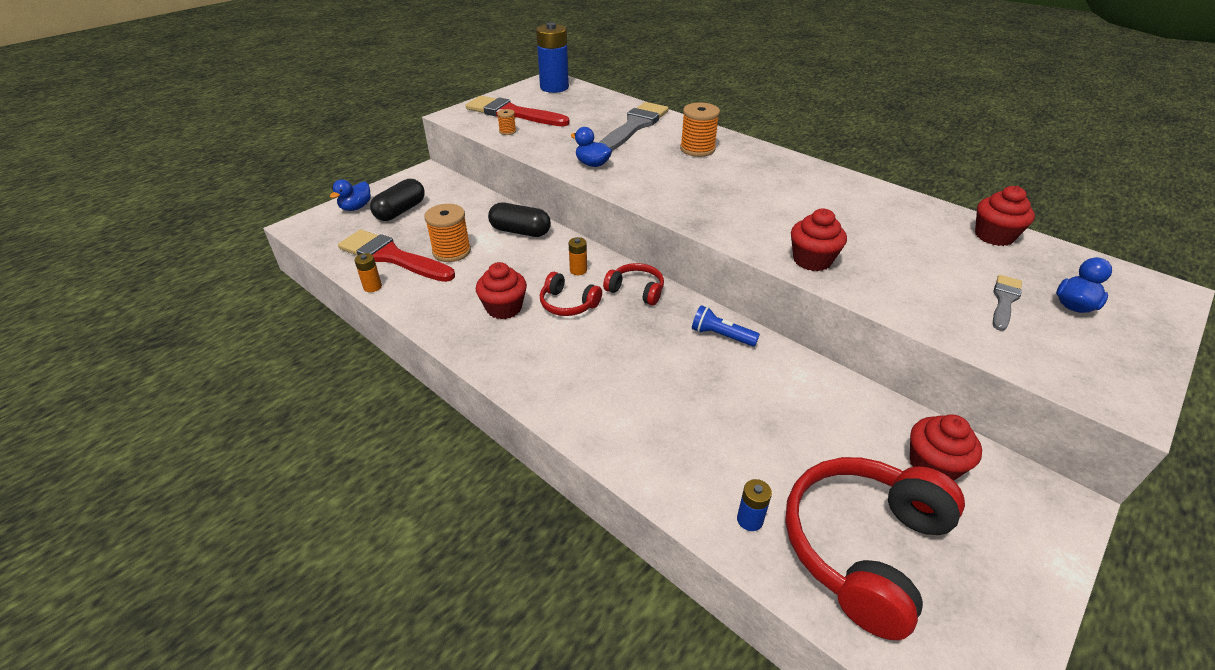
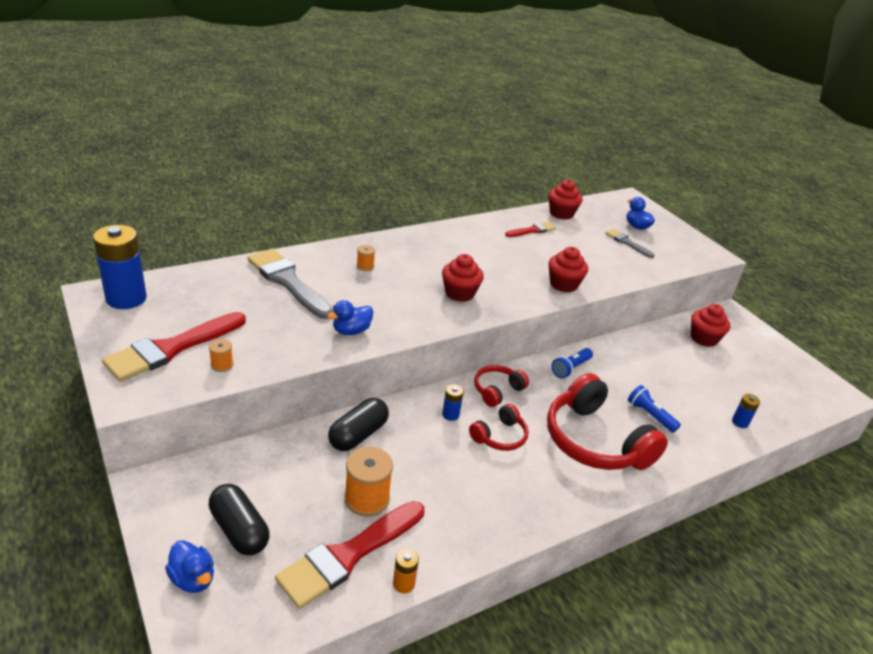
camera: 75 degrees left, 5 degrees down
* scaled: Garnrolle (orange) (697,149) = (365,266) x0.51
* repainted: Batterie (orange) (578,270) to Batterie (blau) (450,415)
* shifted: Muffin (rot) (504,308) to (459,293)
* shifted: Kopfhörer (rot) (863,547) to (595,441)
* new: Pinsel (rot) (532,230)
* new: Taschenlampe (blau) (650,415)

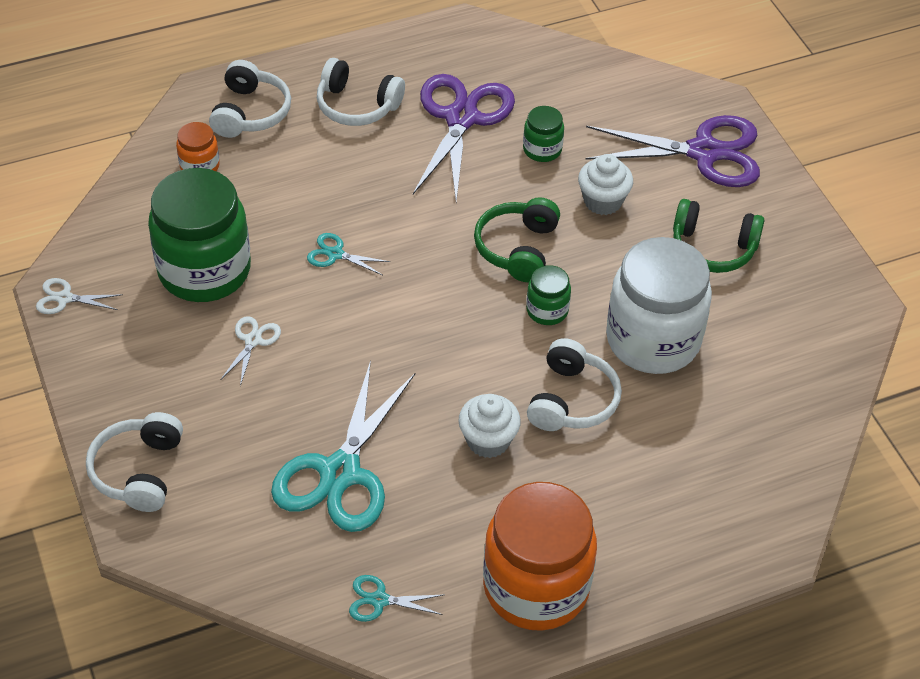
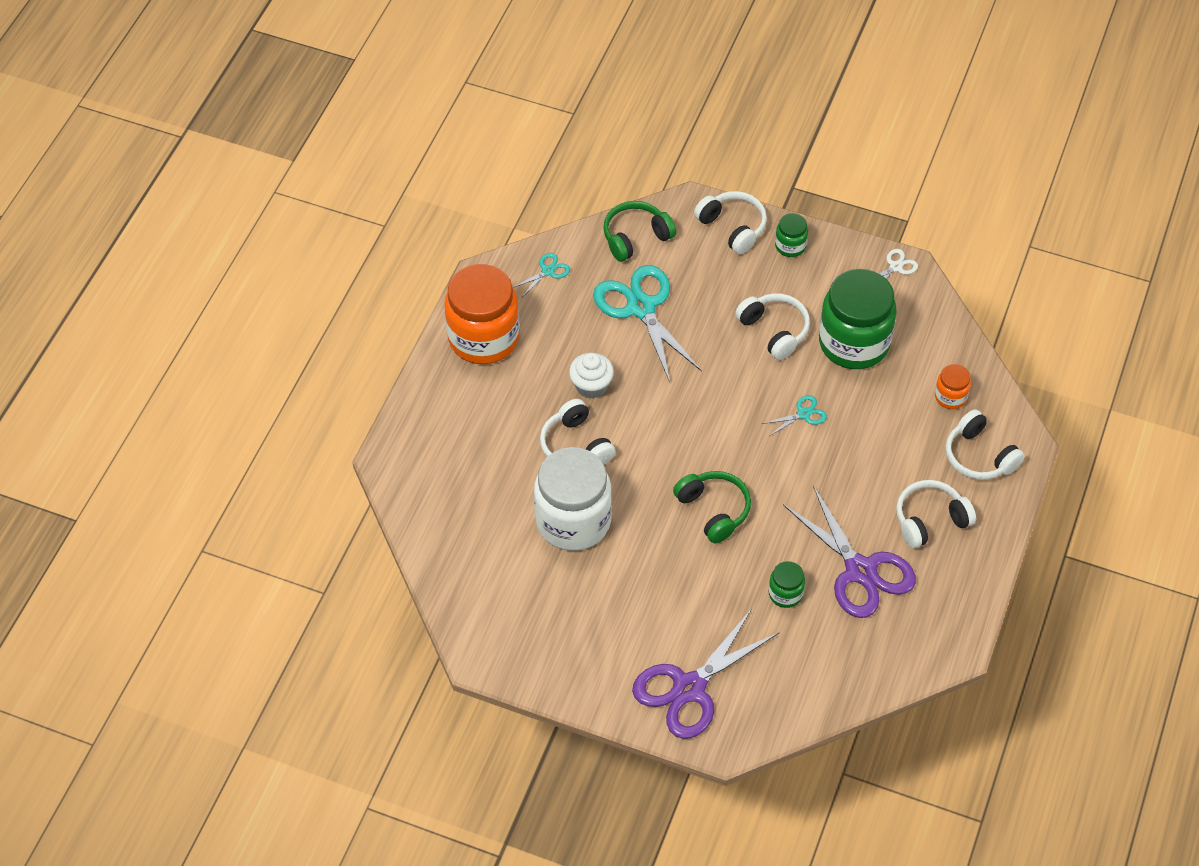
camera: 135 degrees right, 5 degrees up
* gone: Muffin (weiß) (602,201)
* shifted: Kopfhörer (grün) (713,248) to (636,237)
* shifted: Einmachglas (grün) (547,310) to (790,246)
* swapped: Schere (weiß) (253,341) to Kopfhörer (weiß) (774,330)

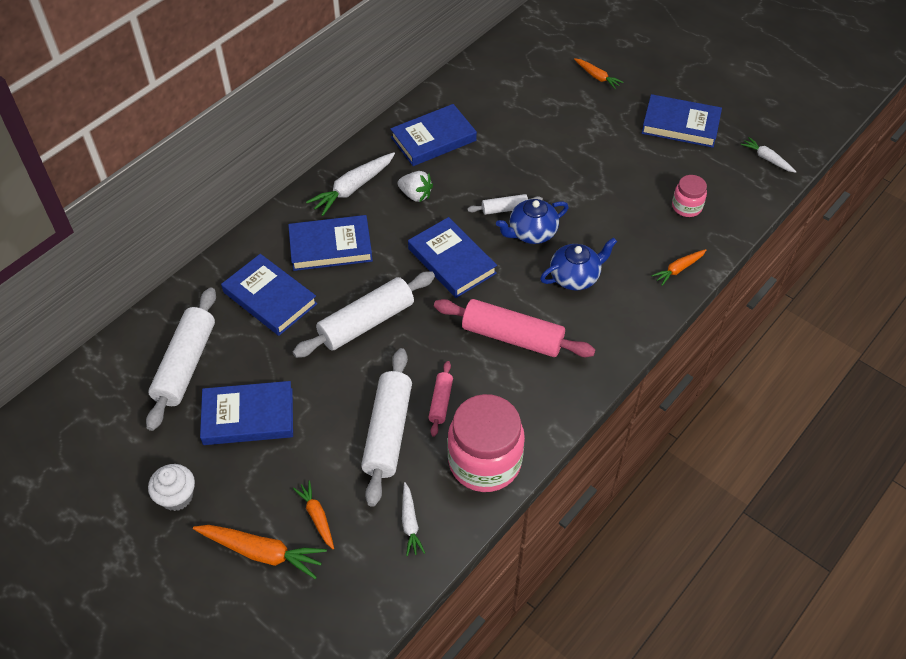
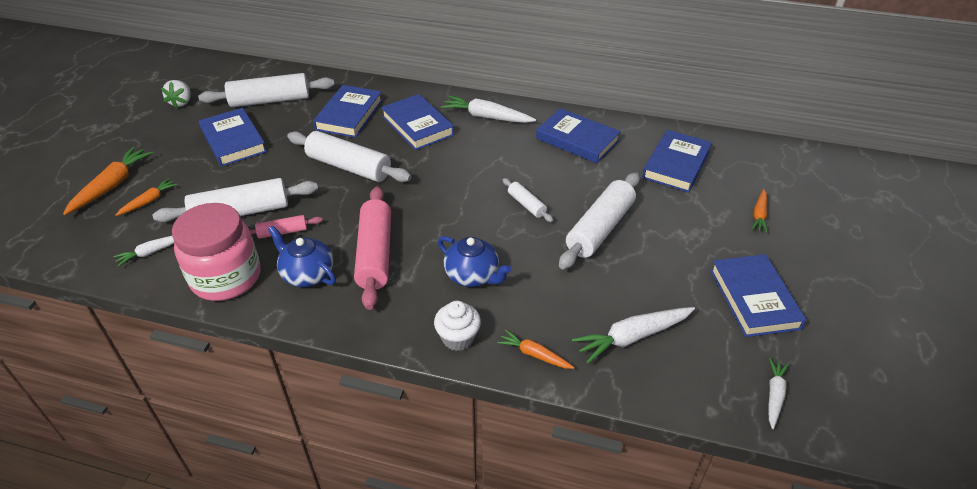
camera: 65 degrees right, 10 degrees down
* shifted: Erdbeere (weiß) (415,195) to (181,102)
* swapped: Einmachglas (rosa) (686,207) to Karotte (weiß) (632,337)
* shifted: Teekanne (blau) (531,233) to (307,274)
* shifted: Buch (blau) (452,261) to (676,164)
* shifted: Muffin (weiß) (177,496) to (458,338)
* rotated: Karotte (orange) (262,552) = (112,185) 150 degrees counterclockwise
* new: Nudelholz (weiß) (600,229)

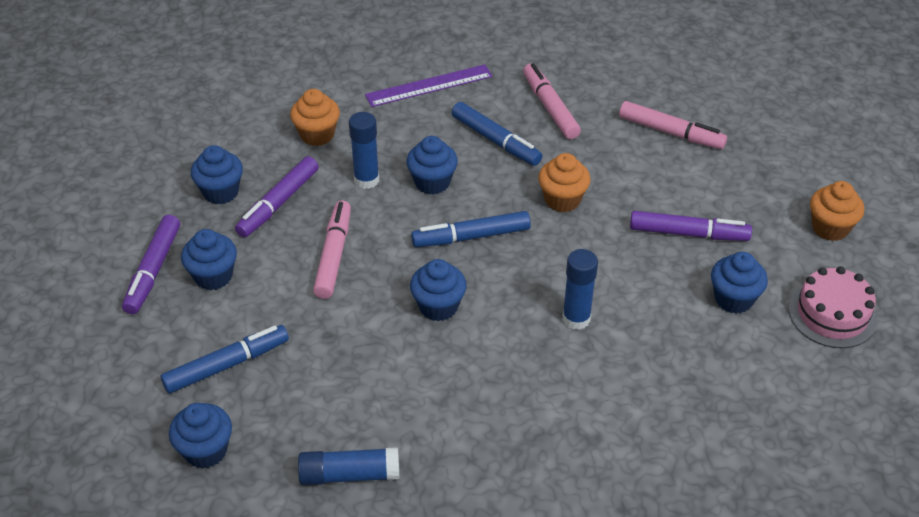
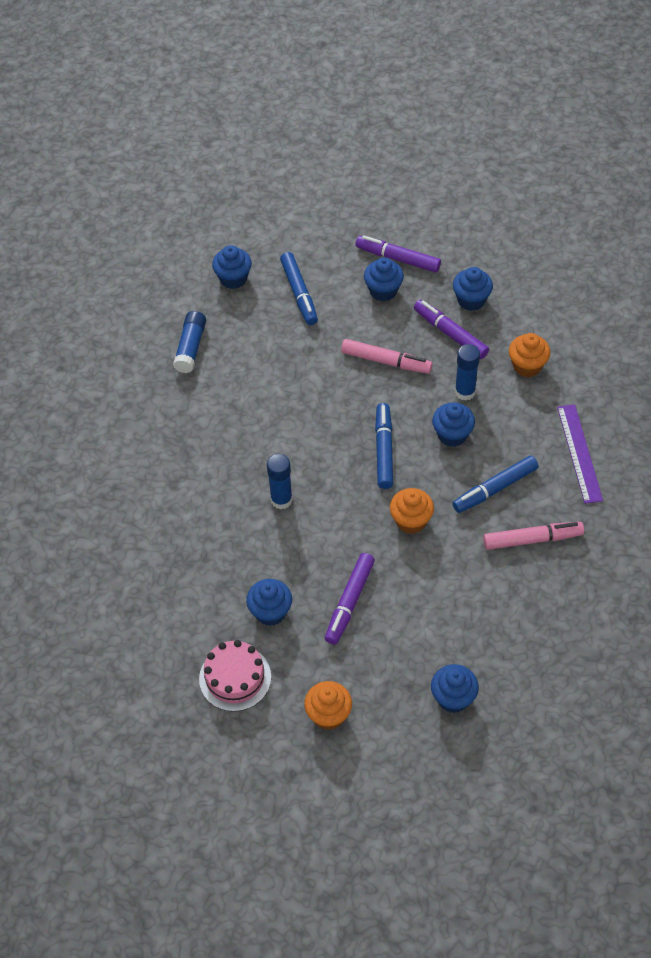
camera: 105 degrees right, 10 degrees up
* gone: Filzstift (rosa) (671,132)
* shifted: Muffin (blau) (438,306) to (453,698)

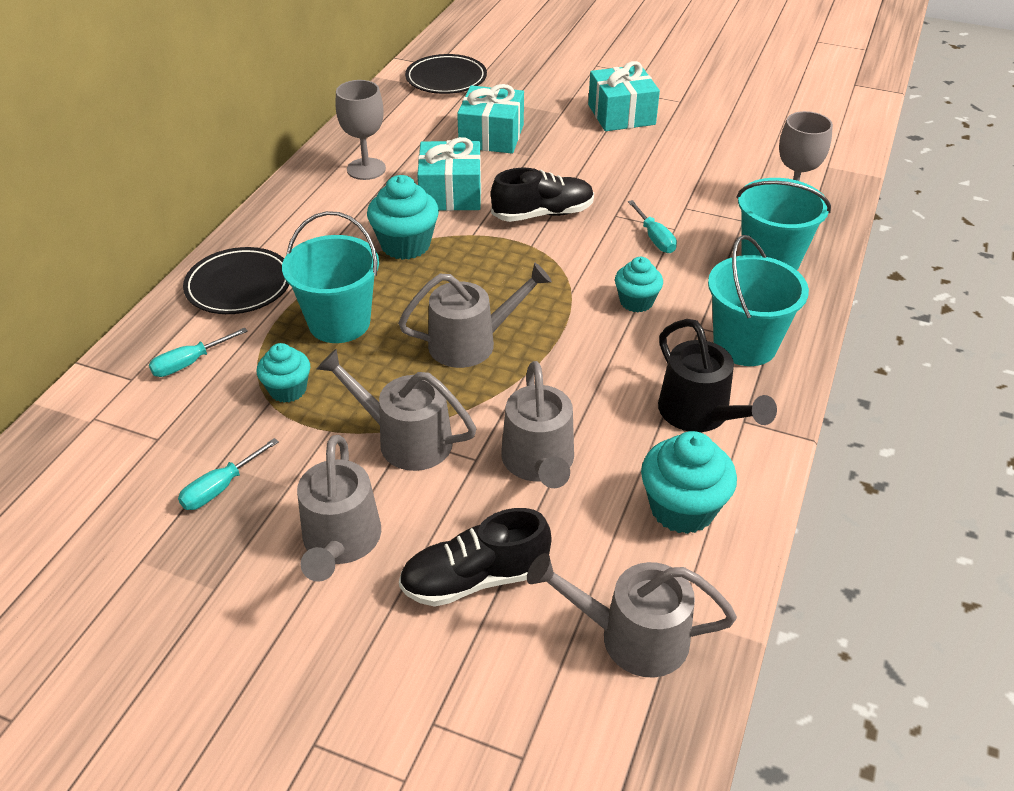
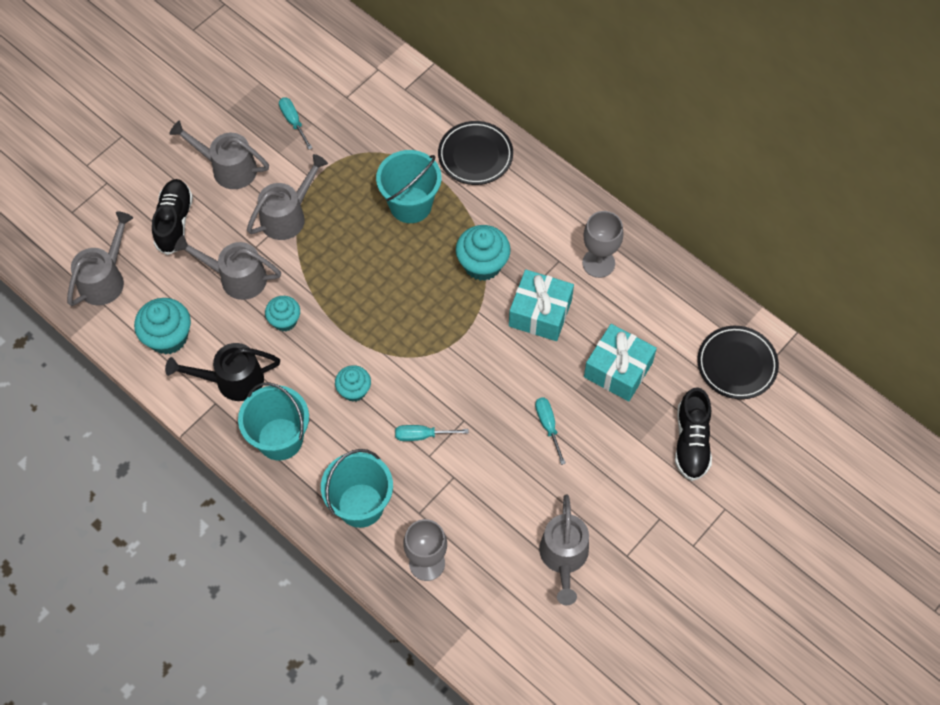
camera: 110 degrees right, 20 degrees up
* gone: Geschenk (türkis) (621,114)
* shifted: Schuh (schwarz) (543,214) to (691,442)
* shifted: Gießkanne (grau) (472,343) to (563,557)
* shifted: Schraubenzieher (türkis) (190,363) to (548,426)
* shifted: Muffin (türkis) (288,390) to (285,320)

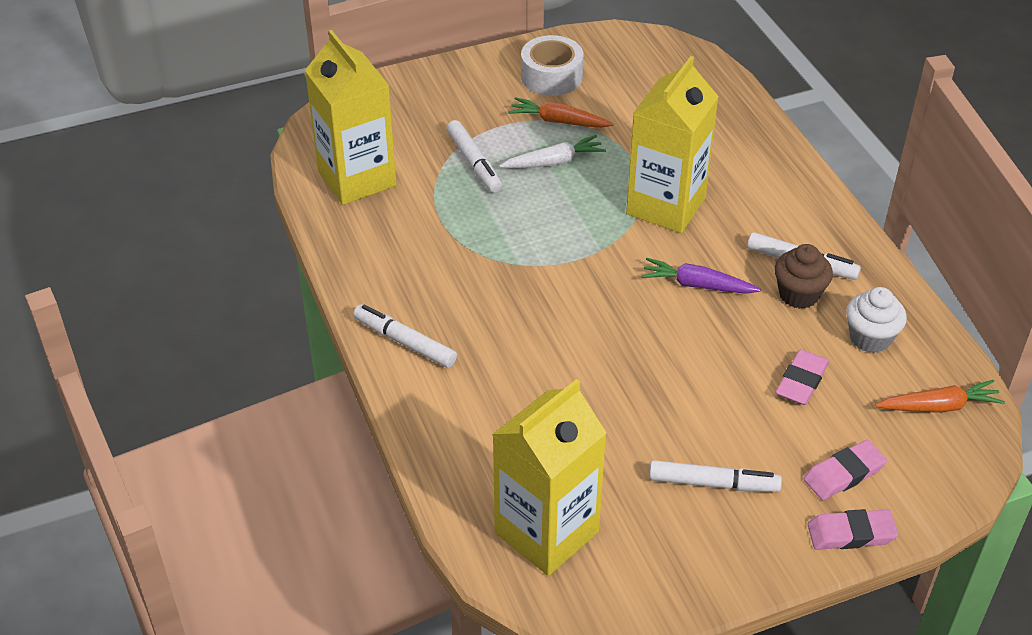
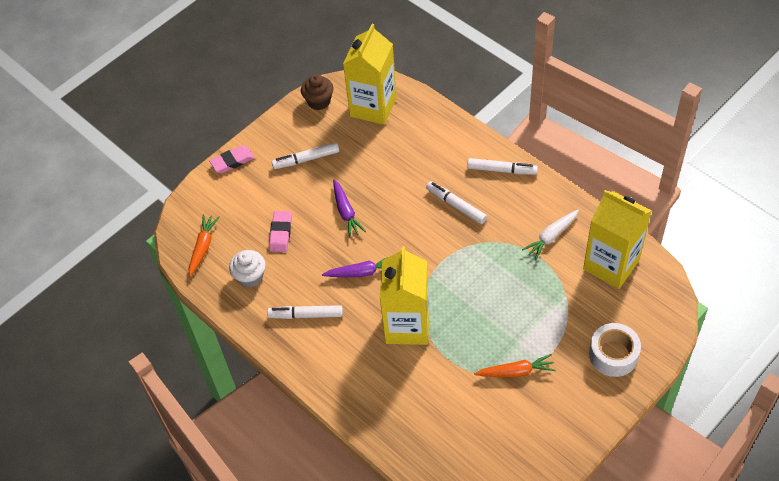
camera: 160 degrees right, 10 degrees up
* shifted: Klebeband (weiß) (551,76) to (613,354)
* shifted: Filzstift (weiß) (474,163) to (456,205)
* shifted: Karotte (weiß) (553,162) to (551,237)
* shifted: Muffin (braun) (798,294) to (319,101)
* rotated: Karotte (orange) (938,406) = (203,247) 135 degrees clockwise
* gone: Radiergummi (rosa) (844,474)
* new: Karotte (lila) (346,212)

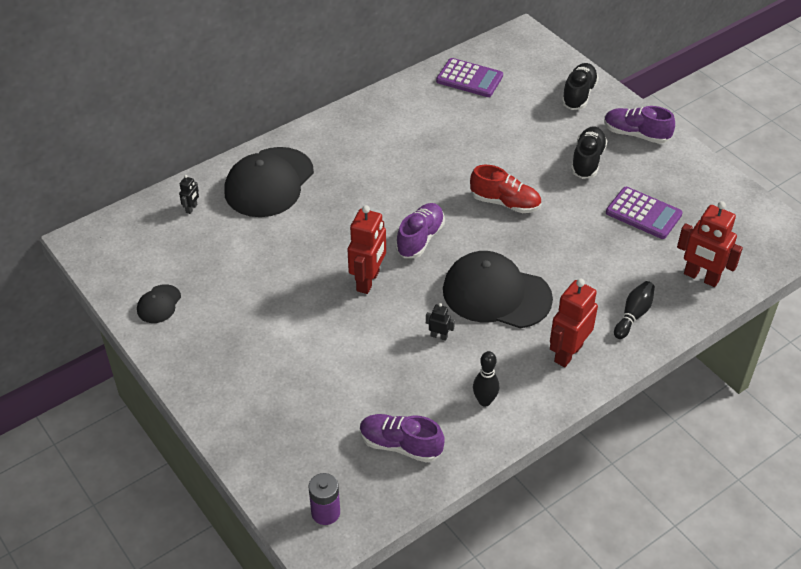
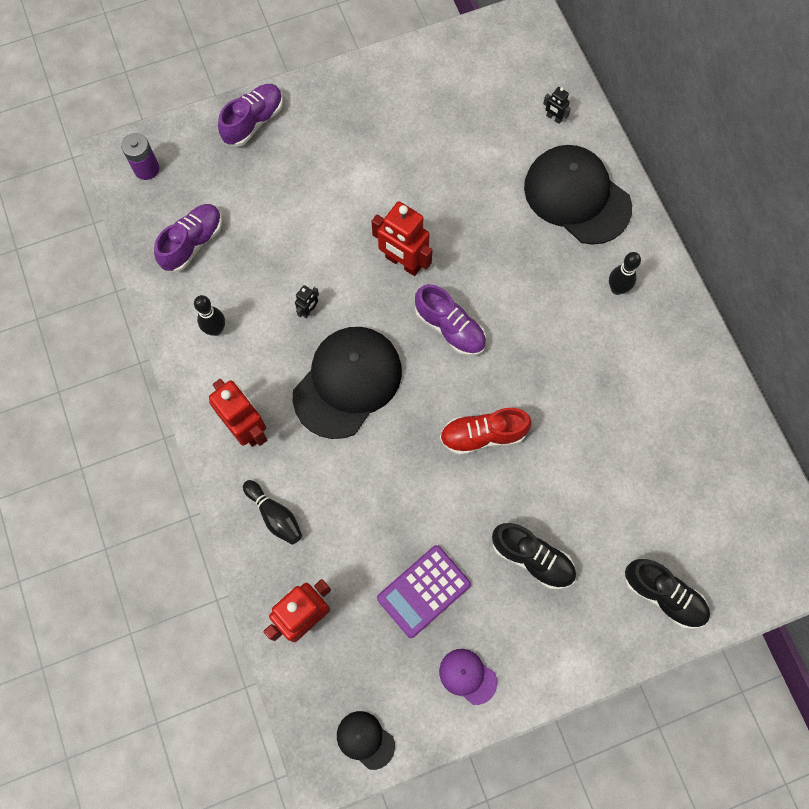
camera: 105 degrees right, 25 degrees up
* gone: Taschenrechner (lila) (469,78)
* shifted: Schuh (lila) (636,134) to (253,122)
* rotated: Schuh (rot) (505,203) = (483,435) 45 degrees clockwise
* shifted: Kappe (schwarz) (159,304) to (365,740)
* new: Bowlingkegel (schwarz) (617,289)
* new: Kappe (lila) (467,676)

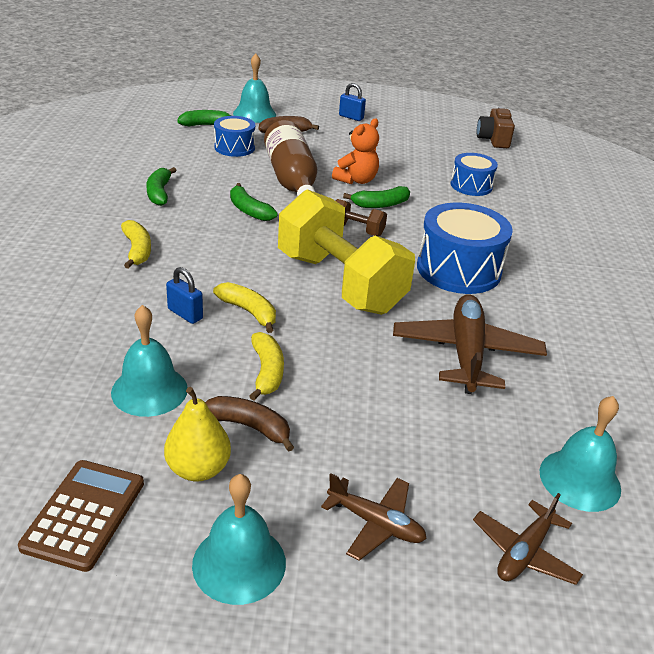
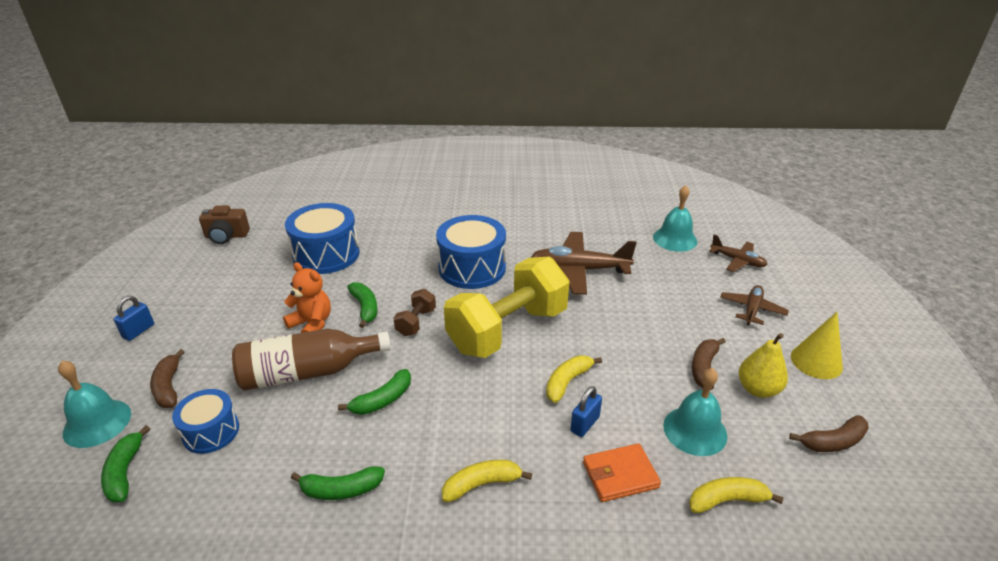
camera: 90 degrees left, 0 degrees up
* scaled: Trommel (blau) (471,186) = (326,254) x1.69
* shifted: Banane (gelb) (267,372) to (727,500)
* swapped: Taschenrechner (braun) (84,514) to Banane (braun) (833,442)
* swapped: Glocke (türkis) (239,563) to Kegel (gelb) (816,361)
* new: Geldbörse (orange) (620,475)

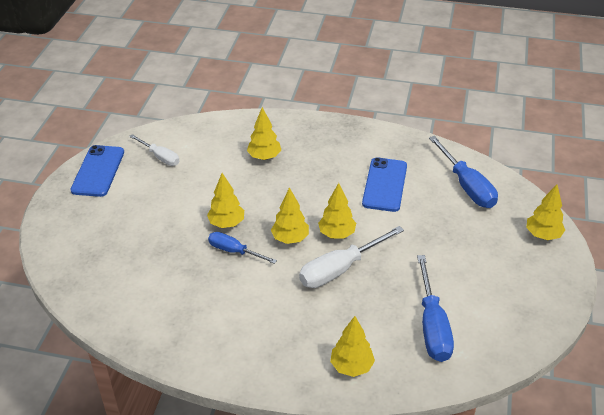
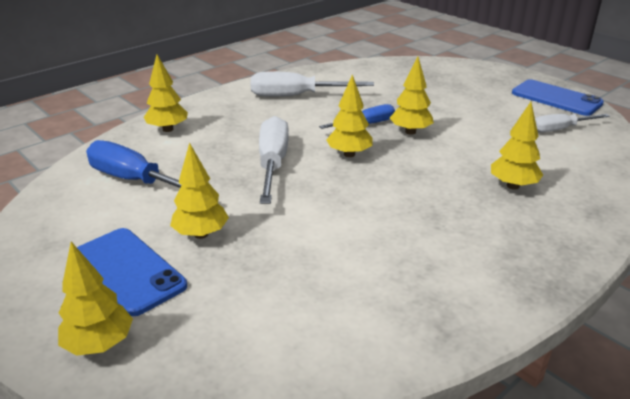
camera: 125 degrees right, 10 degrees down
* gone: Schraubenzieher (blau) (467,186)
* shifted: Handy (blau) (385,185) to (128,270)
* shifted: Baum (gelb) (337,234) to (201,234)
* new: Schraubenzieher (weiß) (296,96)

